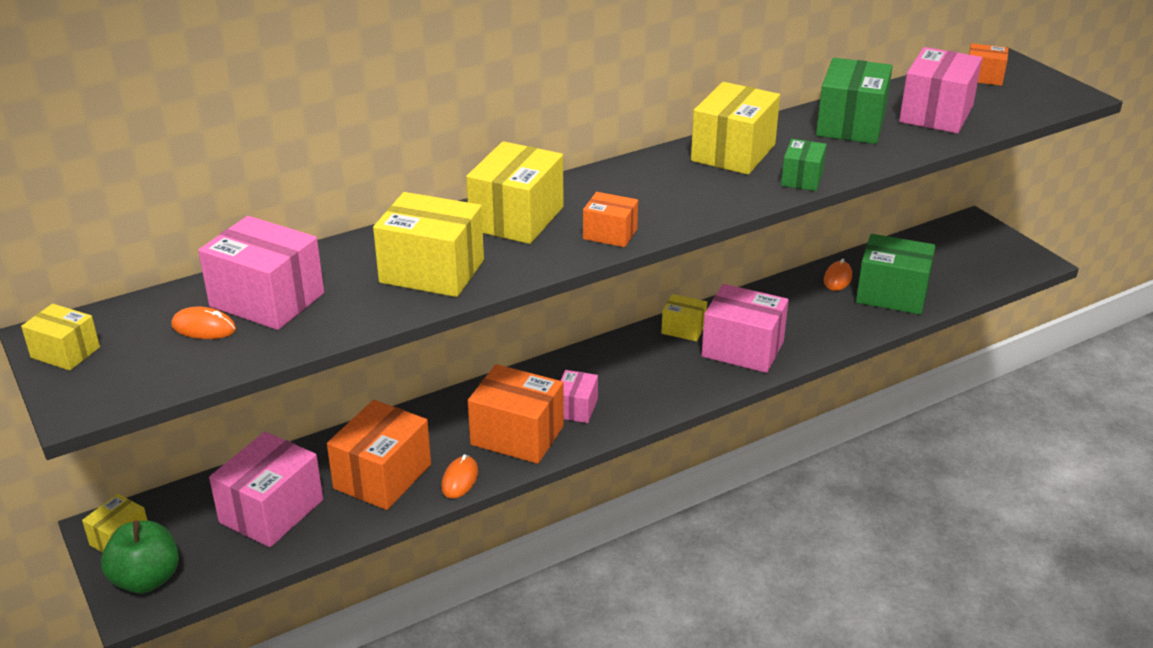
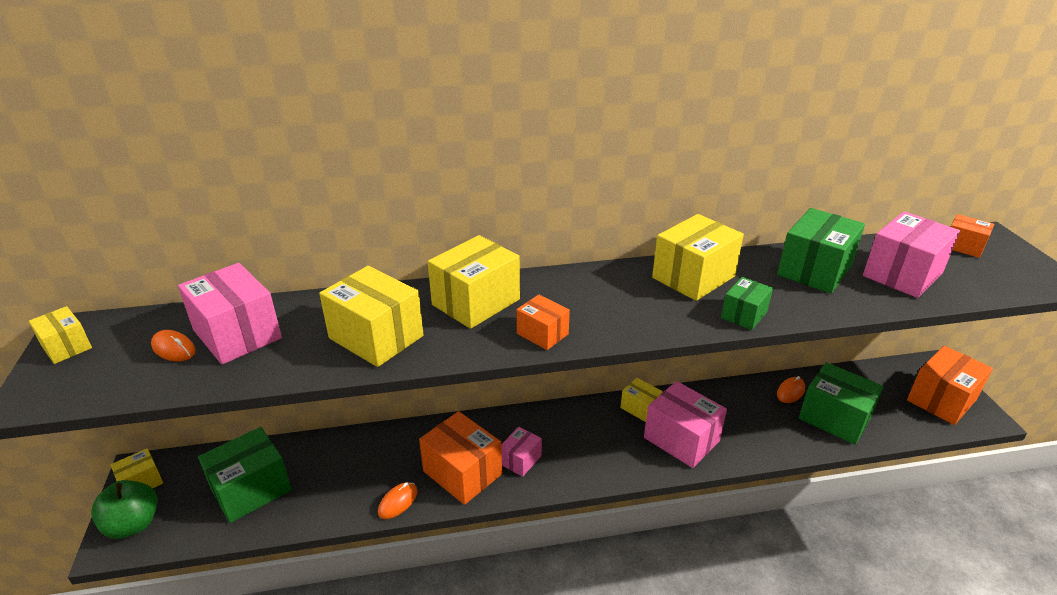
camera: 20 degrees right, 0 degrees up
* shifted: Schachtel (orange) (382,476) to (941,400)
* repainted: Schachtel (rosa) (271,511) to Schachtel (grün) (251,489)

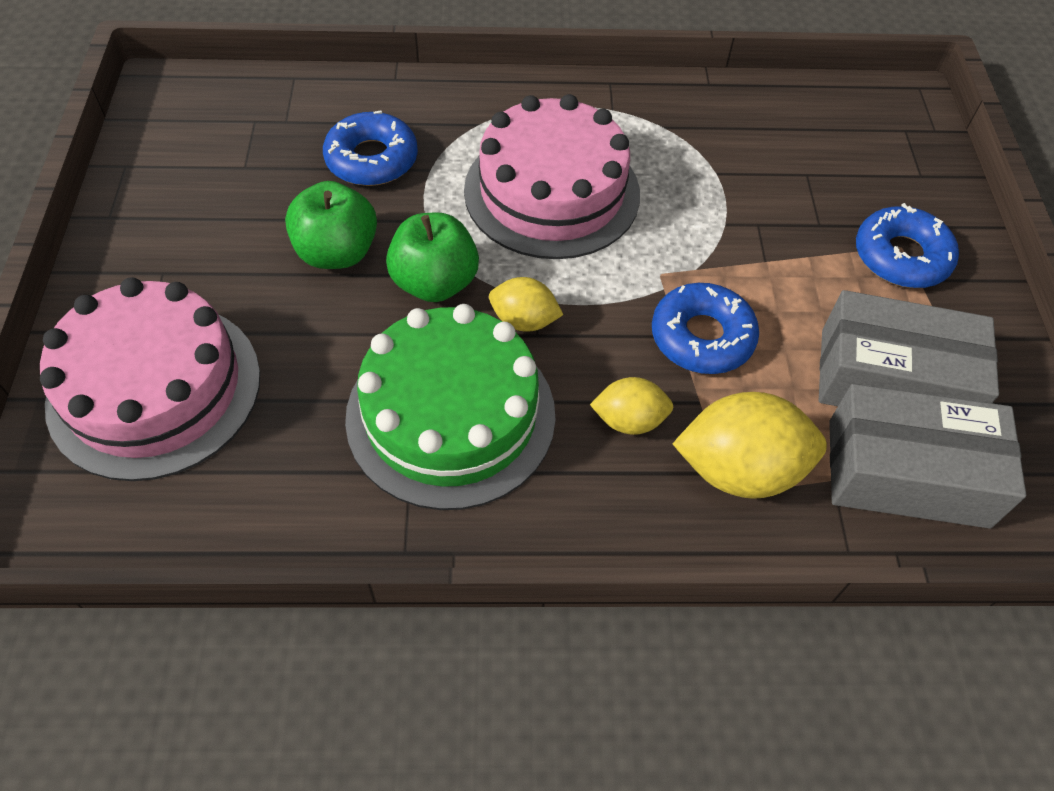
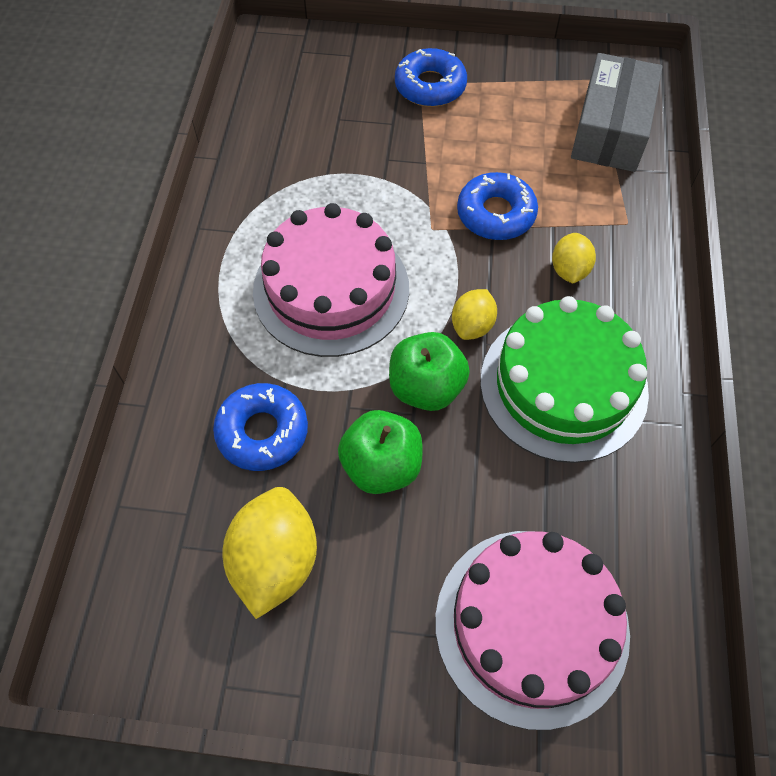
camera: 80 degrees left, 5 degrees up
* gone: Schachtel (grau) (892,379)
* shifted: Zitrone (gelb) (739,469) to (275,561)

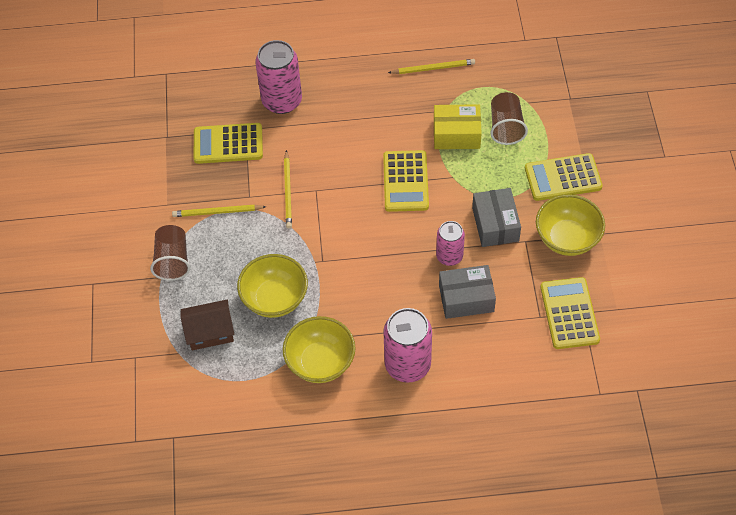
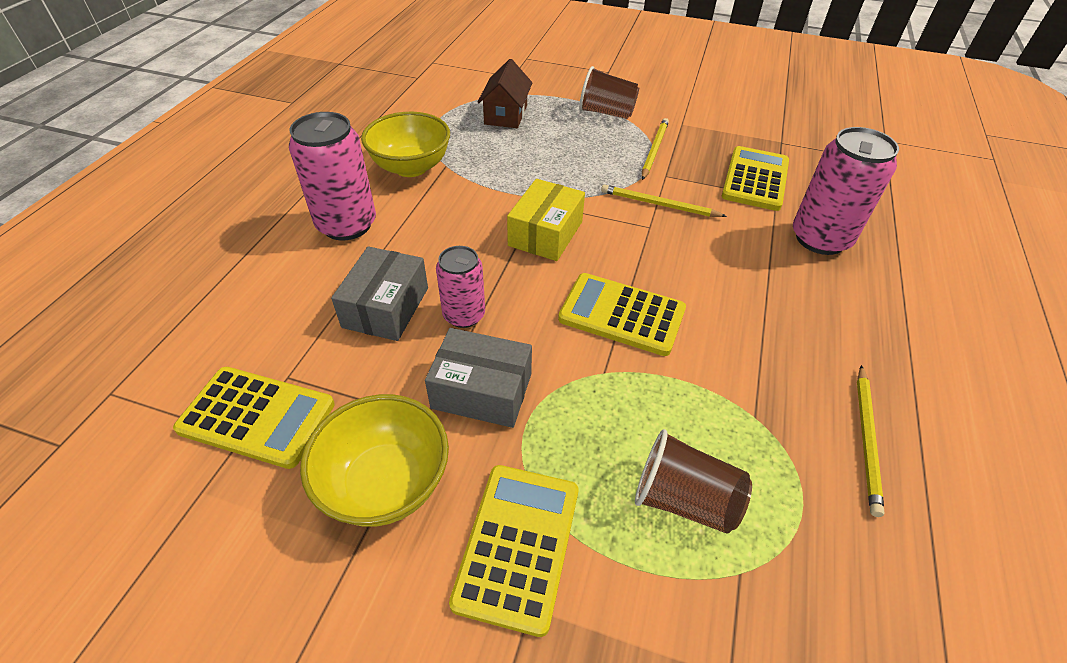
camera: 110 degrees right, 10 degrees down
* shifted: Schachtel (gelb) (456,134) to (545,233)
* gone: Schüssel (gelb) (275,299)

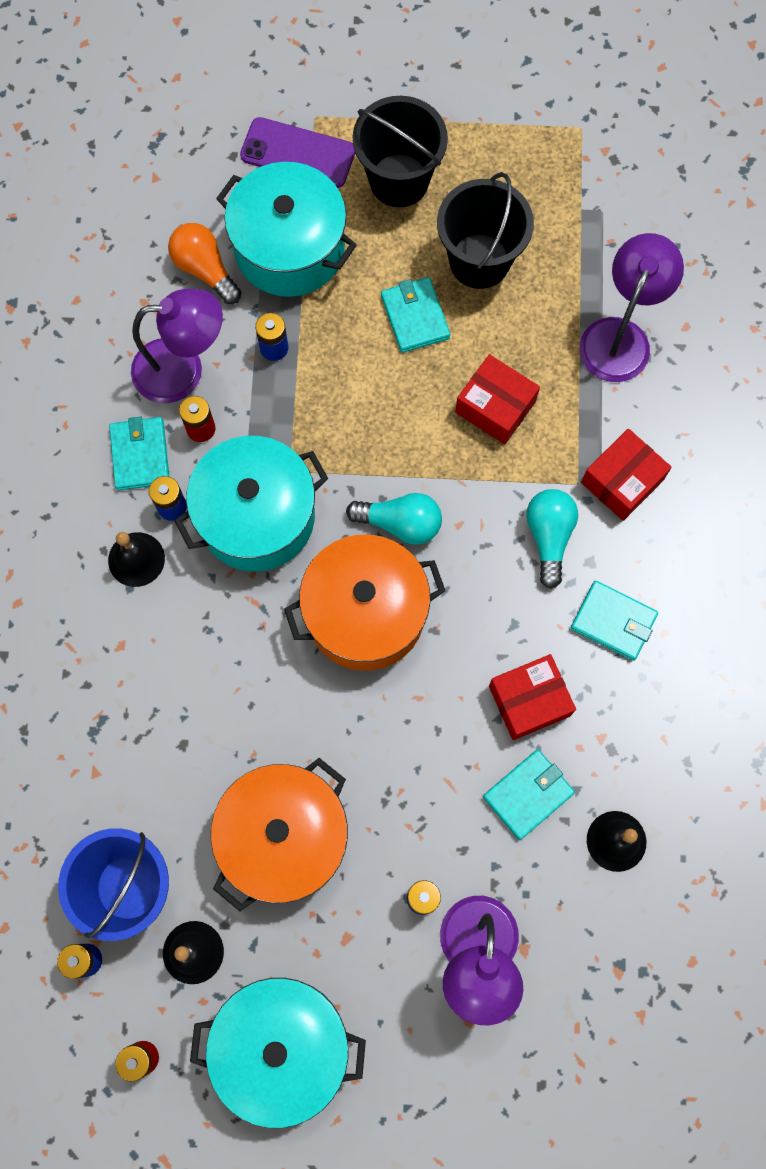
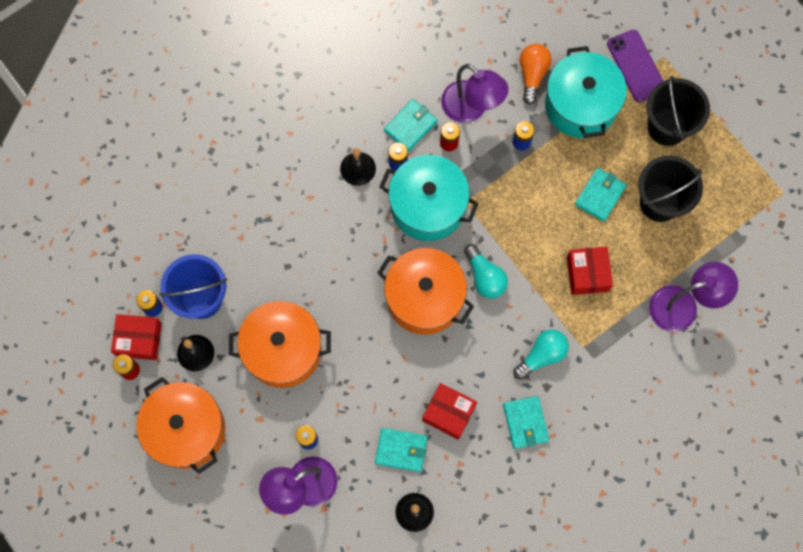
camera: 50 degrees right, 0 degrees up
* shifted: Schachtel (rot) (622,481) to (139,339)
* repainted: Kochtopf (türkis) (282,1045) to Kochtopf (orange) (186,430)

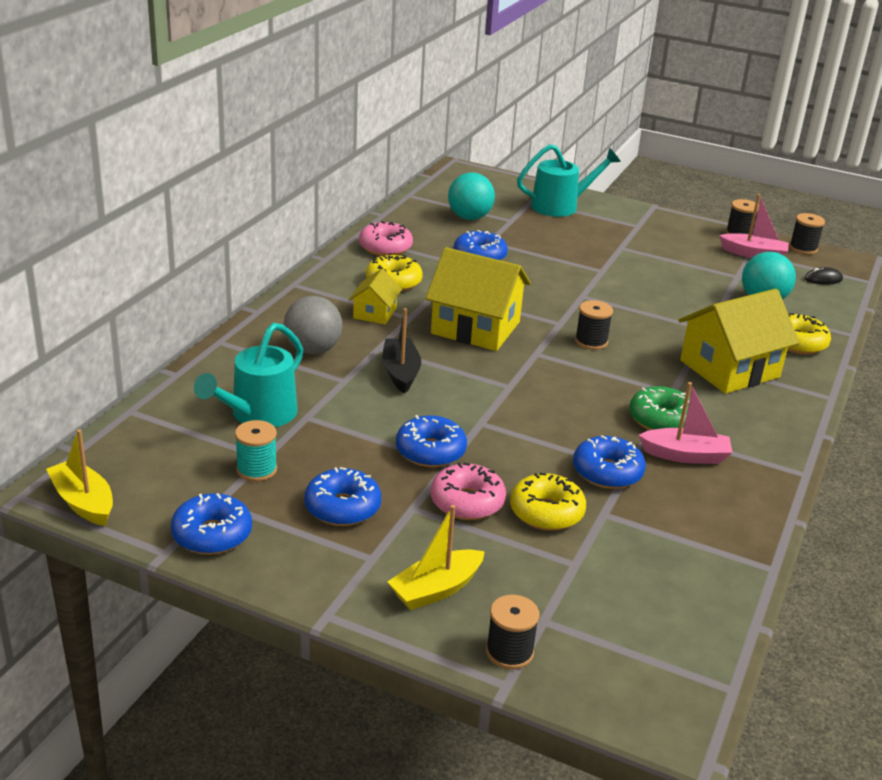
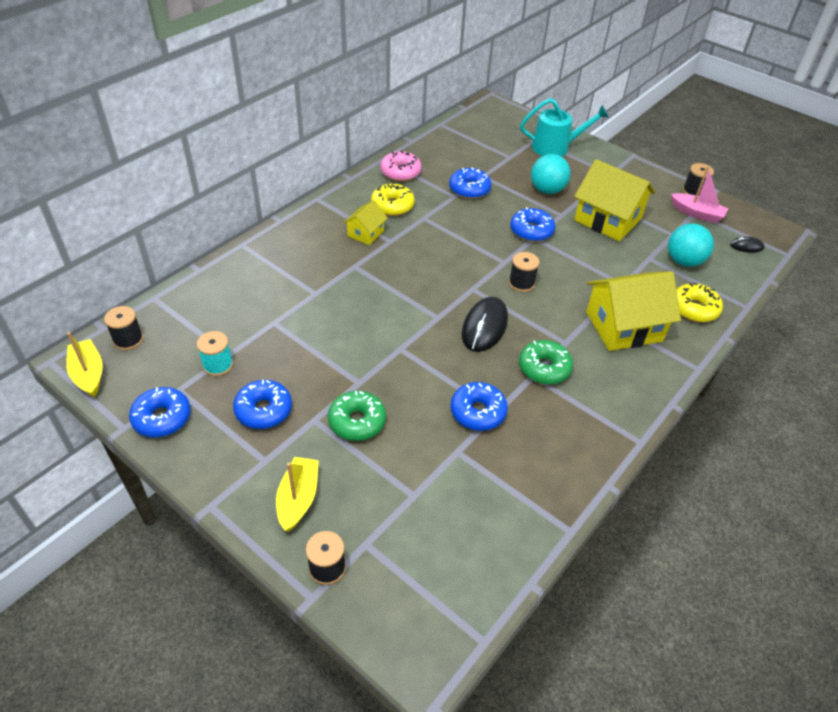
camera: 15 degrees right, 15 degrees up
* shifted: Ball (türkis) (469,217) to (547,190)
* shifted: Garnrolle (schwarz) (803,248) to (128,340)
* shifted: Haus (gelb) (475,327) to (607,219)
* gone: Ball (grau) (313,350)
* gone: Boot (schwarz) (400,372)
* gone: Gießkanne (türkis) (257,415)
* gone: Boot (rosa) (685,455)
* shifted: Donut (blau) (430,451) to (531,231)
* repainted: Donut (rosa) (467,502) to Donut (grün) (357,421)
* gone: Donut (gelb) (546,512)
* rotated: Boot (gelb) (436,589) = (298,498) 120 degrees clockwise
* new: Computermaus (schwarz) (484,327)

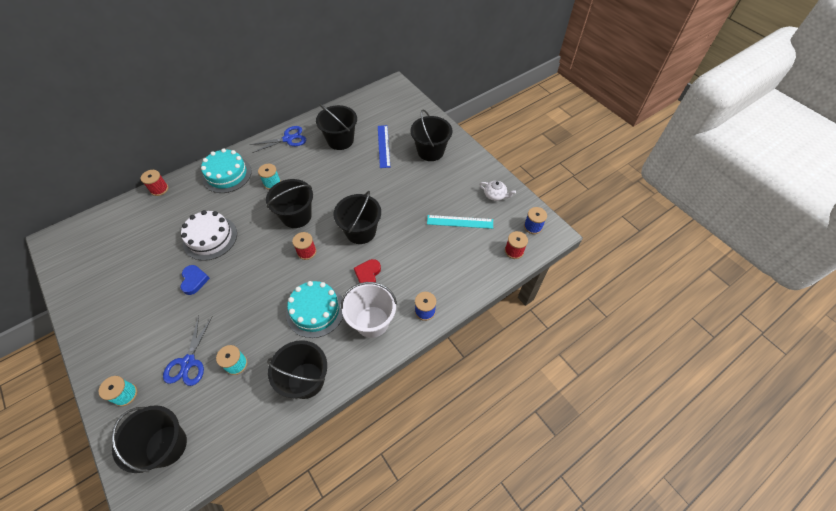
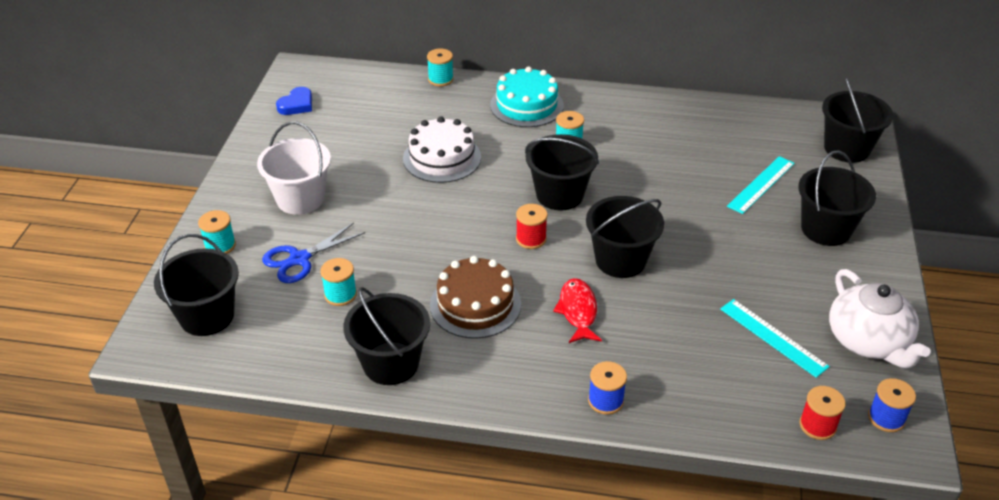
camera: 45 degrees right, 15 degrees down
* shifted: Eimer (schwarz) (340,140) to (847,148)
* repainted: Lineal (blau) (383,146) to Lineal (türkis) (761,184)
* gone: Schere (blau) (288,139)
* repainted: Garnrolle (rot) (159,189) to Garnrolle (türkis) (440,79)
* scaled: Teekanne (weiß) (495,195) = (868,341) x1.97
* swapped: Herz (rot) (368,274) to Fisch (rot) (578,311)
* shifted: Herz (blau) (194,280) to (297,105)
* repainted: Kuchen (türkis) (315,310) to Kuchen (braun) (475,304)
* shifted: Eimer (weiß) (372,321) to (300,199)

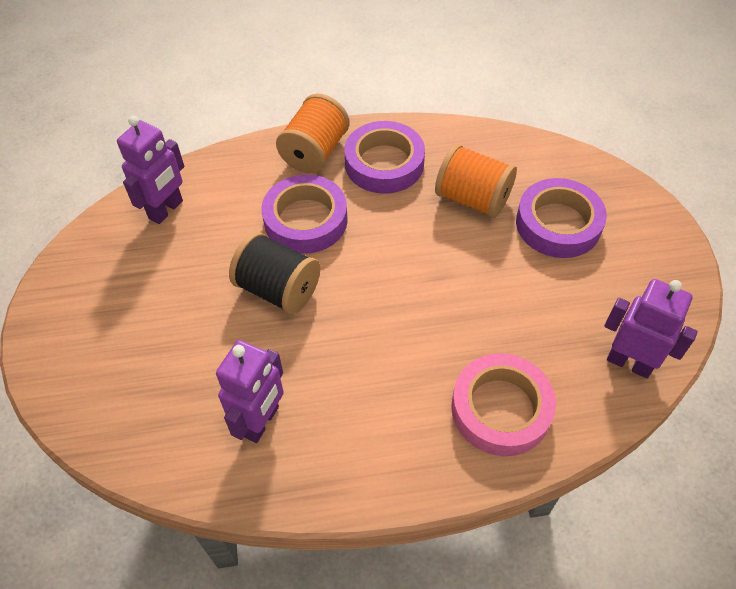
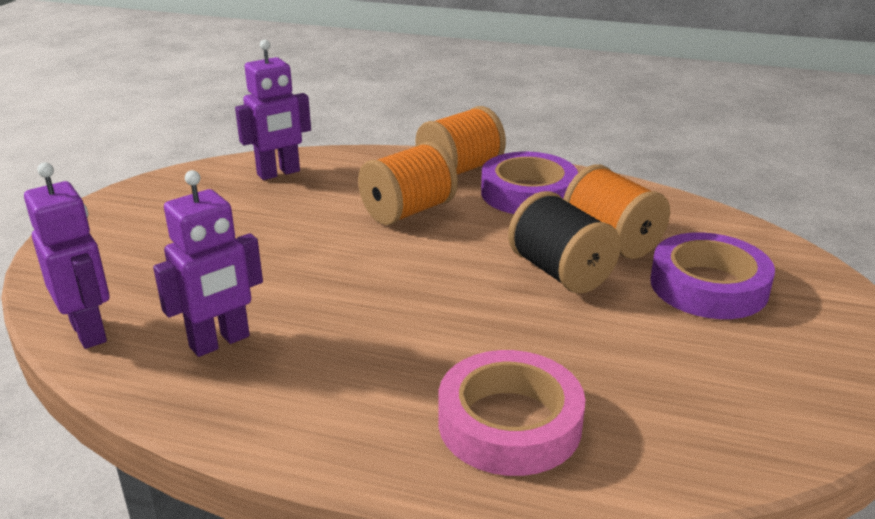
camera: 25 degrees right, 25 degrees down
* swapped: Klebeband (lila) (305,220) to Garnrolle (orange) (408,211)
* shifted: Garnrolle (schwarz) (278,289) to (560,272)
* shifted: Roboter (lila) (629,362) to (89,332)

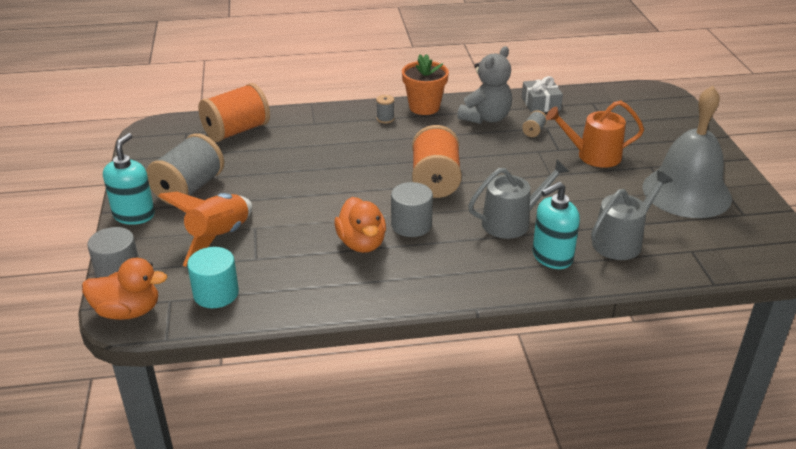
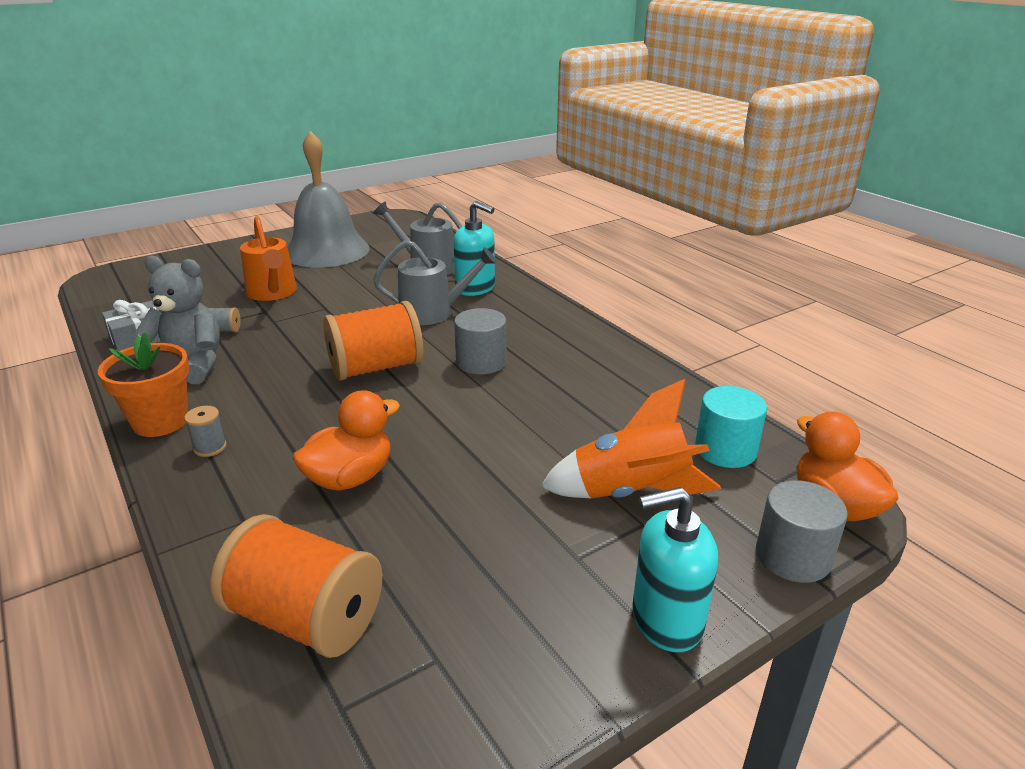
camera: 115 degrees left, 5 degrees down
* gone: Garnrolle (grau) (189,189)
* rotated: Gießkanne (grau) (511,222) = (433,312) 135 degrees clockwise
* shifted: Ente (orange) (362,243) to (350,478)

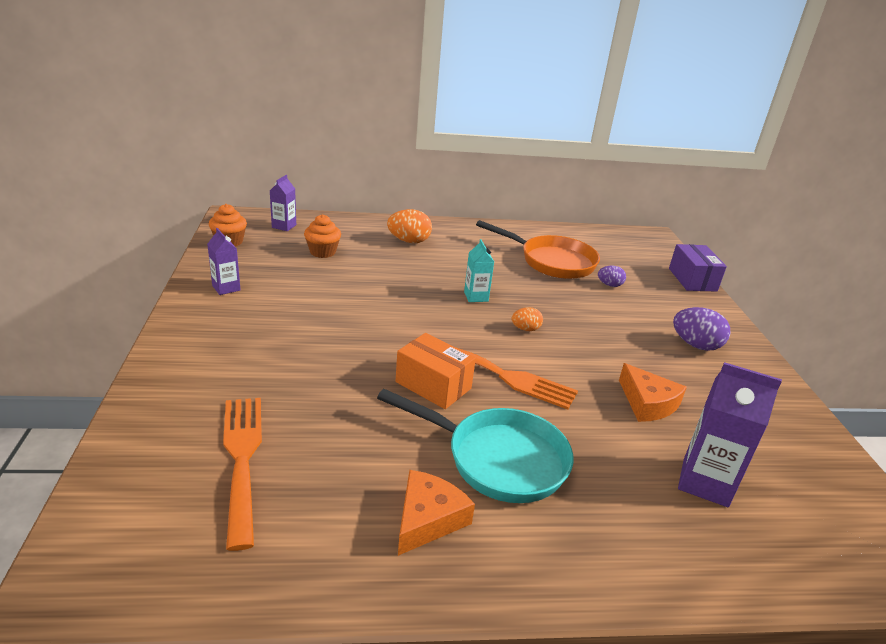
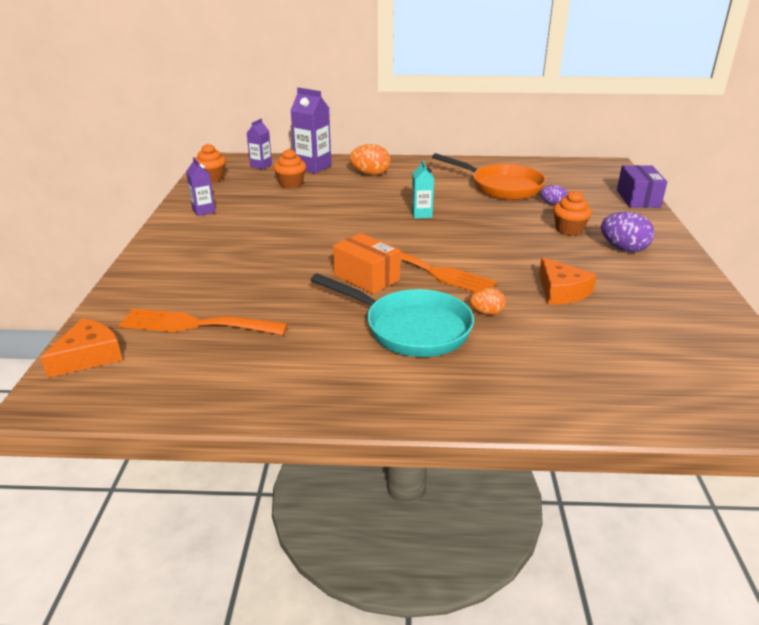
camera: 10 degrees right, 0 degrees up
* shifted: Ei (orange) (525,329) to (486,312)
* shifted: Getränkekarton (lila) (705,482) to (313,167)
* rotated: Gabel (orange) (242,458) = (196,324) 75 degrees counterclockwise
* shifted: Käse (orange) (428,519) to (89,356)
* new: Muffin (orange) (569,230)

